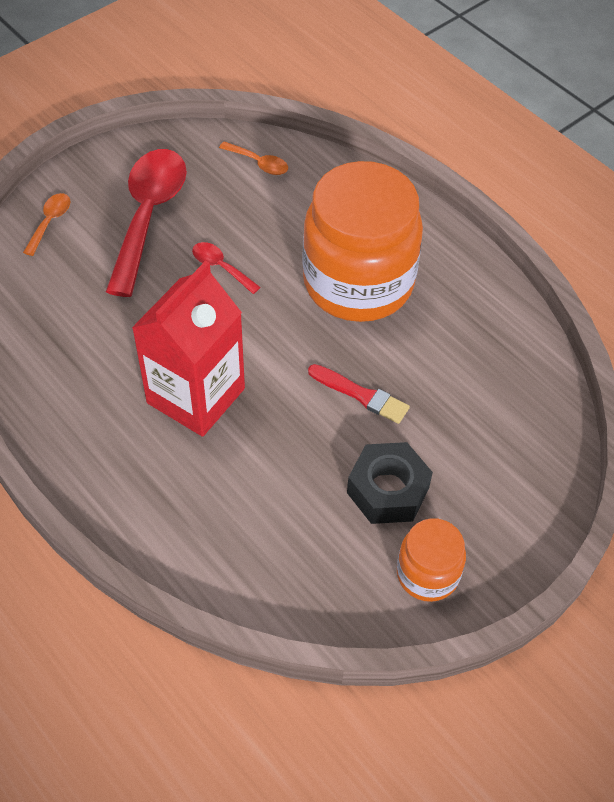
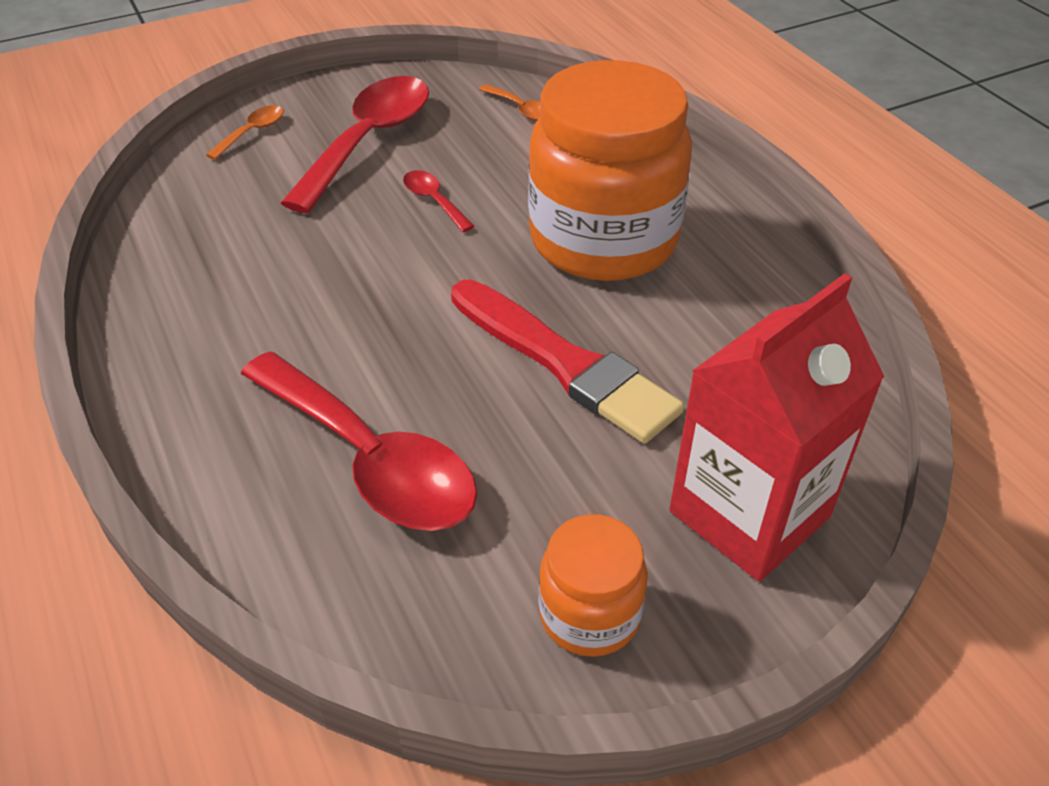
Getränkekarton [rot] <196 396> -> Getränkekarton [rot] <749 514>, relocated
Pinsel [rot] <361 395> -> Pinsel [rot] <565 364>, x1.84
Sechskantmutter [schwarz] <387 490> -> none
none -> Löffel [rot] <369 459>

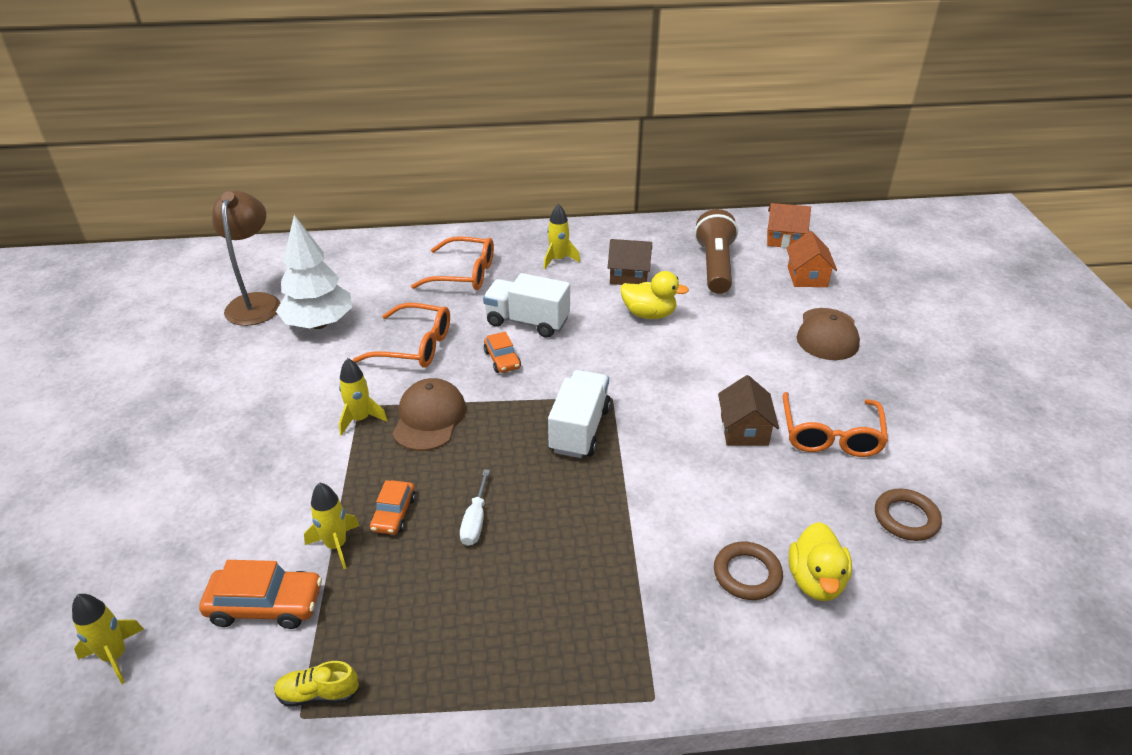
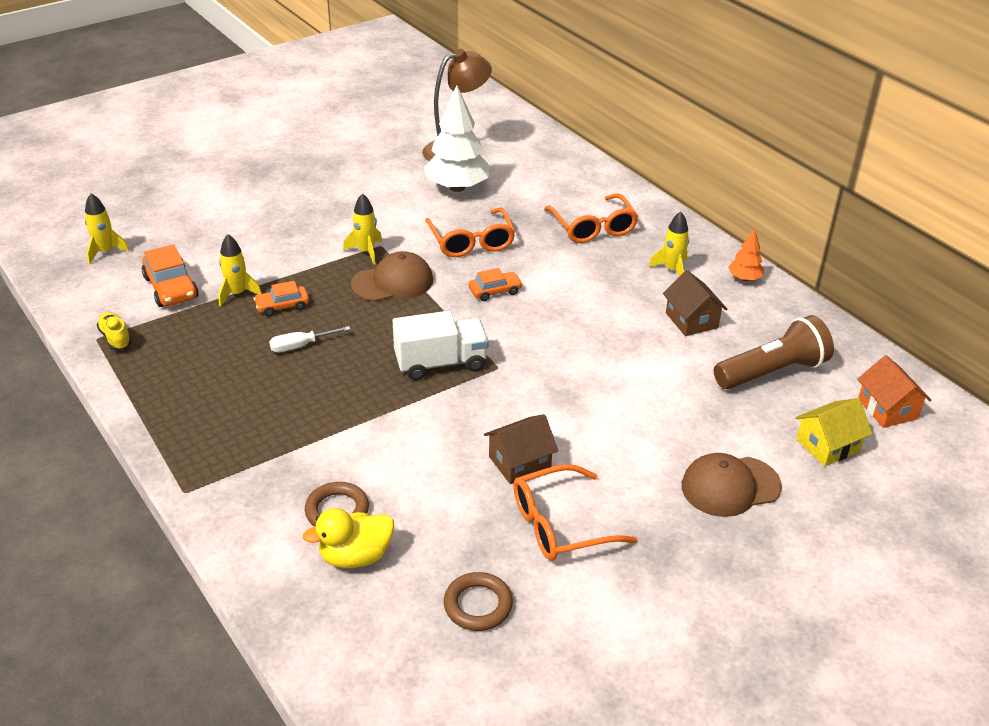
Haus [orange] <807 277> -> Haus [gelb] <827 445>
Ente [gelb] <649 314> -> none
Lastwagen [weiß] <527 322> -> none
Auto [orange] <502 359> -> Auto [orange] <495 291>, 150 degrees counterclockwise
none -> Baum [orange] <744 278>

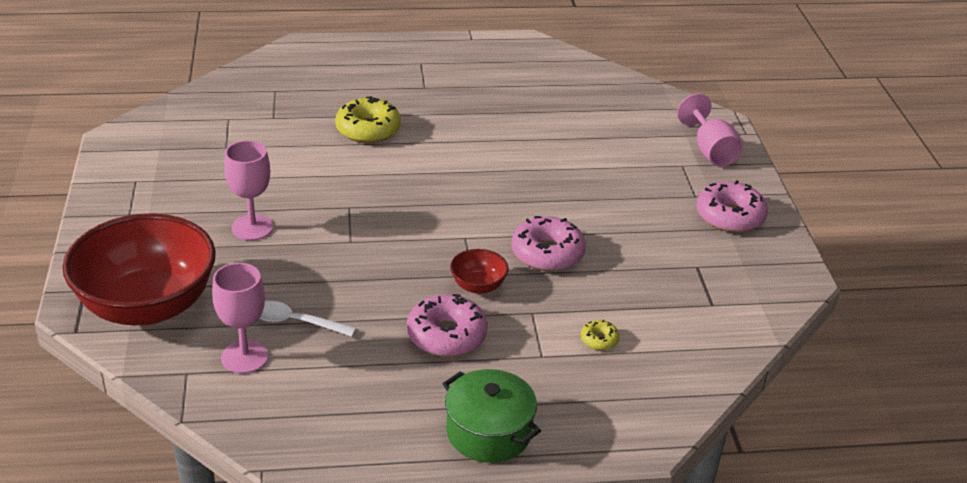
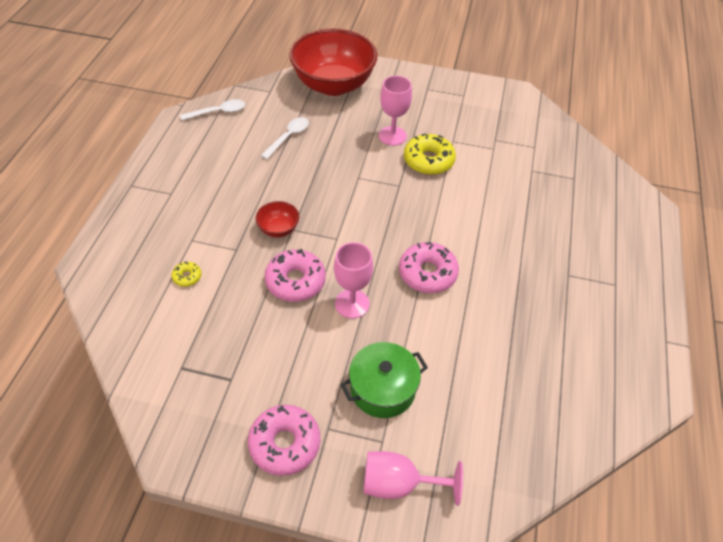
Donut [gelb] <368 129> -> Donut [gelb] <428 161>, relocated
Kelch [rosa] <244 357> -> Kelch [rosa] <352 304>, relocated
Donut [rosa] <446 335> -> Donut [rosa] <427 273>, relocated
Kochtopf [grün] <489 432> -> Kochtopf [grün] <383 389>, relocated
none -> Löffel [weiß] <218 112>

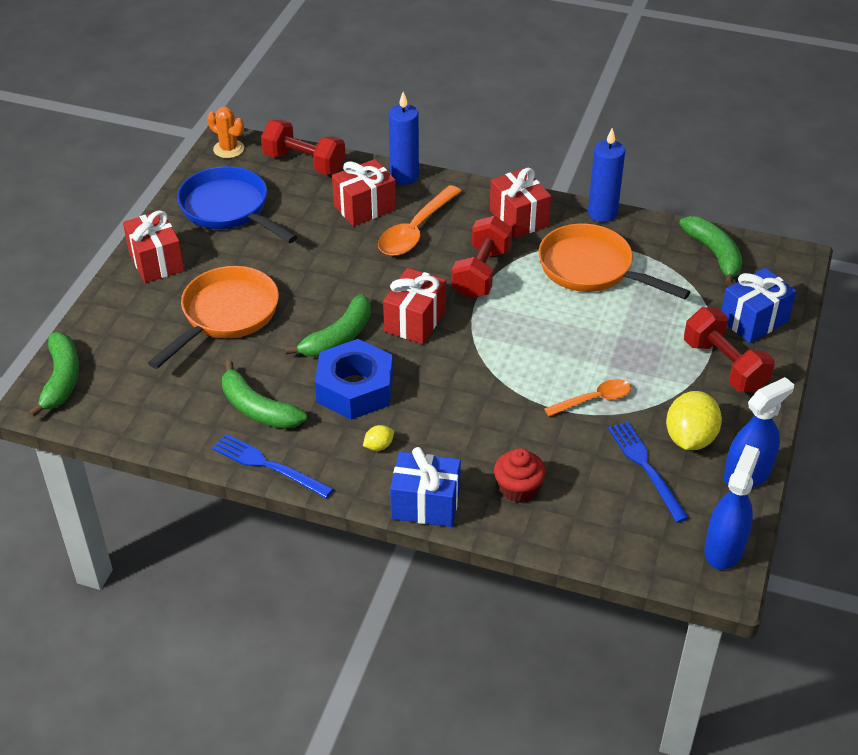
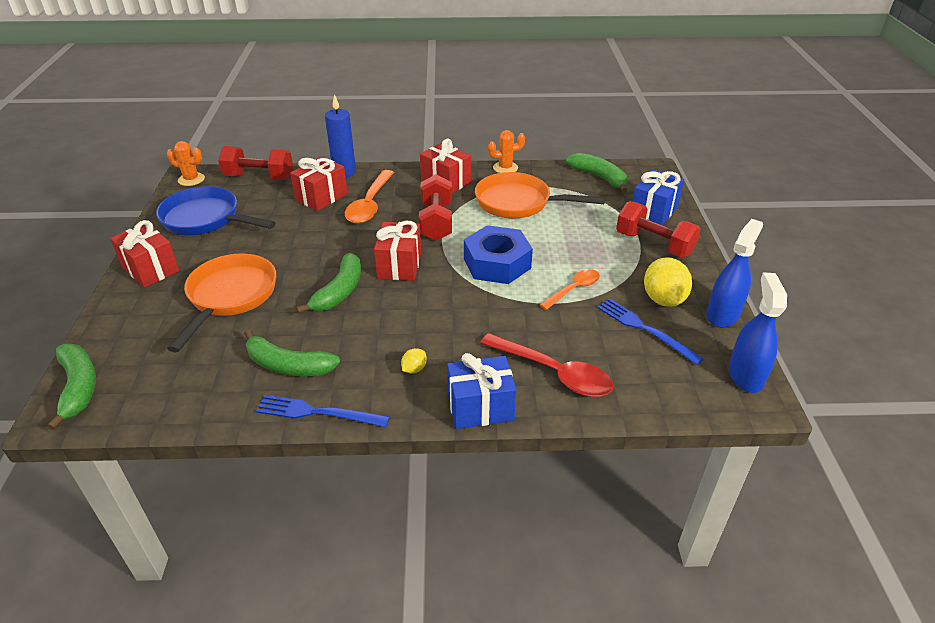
Kerze [blau] <602 213> -> Kaktus [orange] <505 168>
Sechskantmutter [blau] <355 388> -> Sechskantmutter [blau] <497 263>, relocated
Muffin [rot] <518 489> -> Löffel [rot] <553 373>

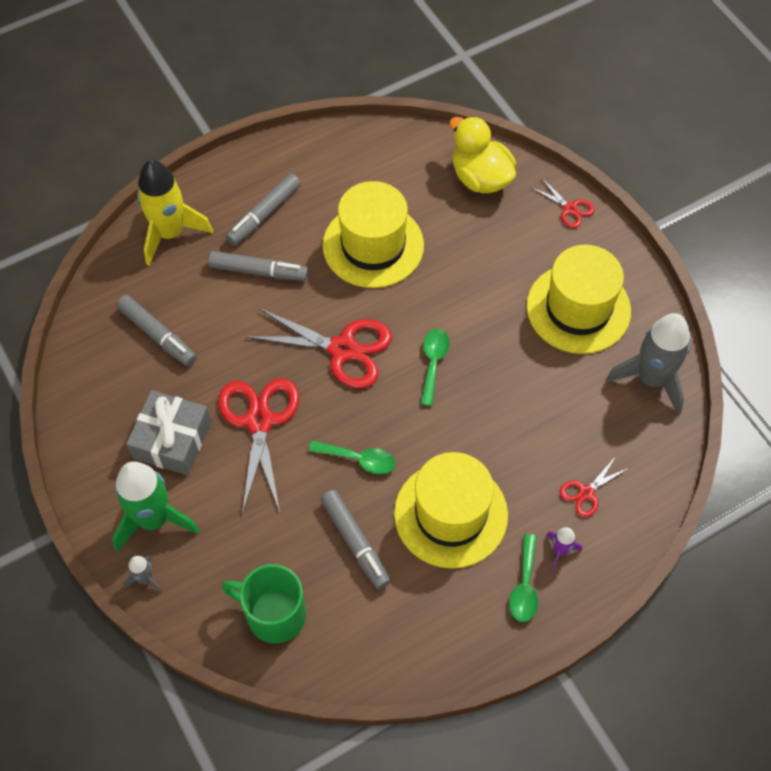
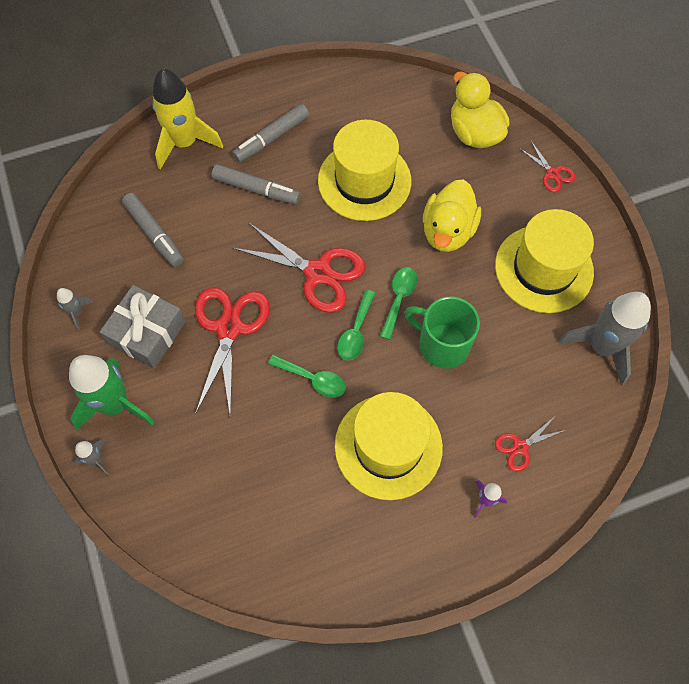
Filzstift [grau] <355 542> -> none
Löffel [grün] <524 586> -> Löffel [grün] <355 332>, relocated
Tasse [grün] <274 614> -> Tasse [grün] <442 344>, relocated
none -> Ente [gelb] <447 231>
none -> Rakete [grau] <77 312>

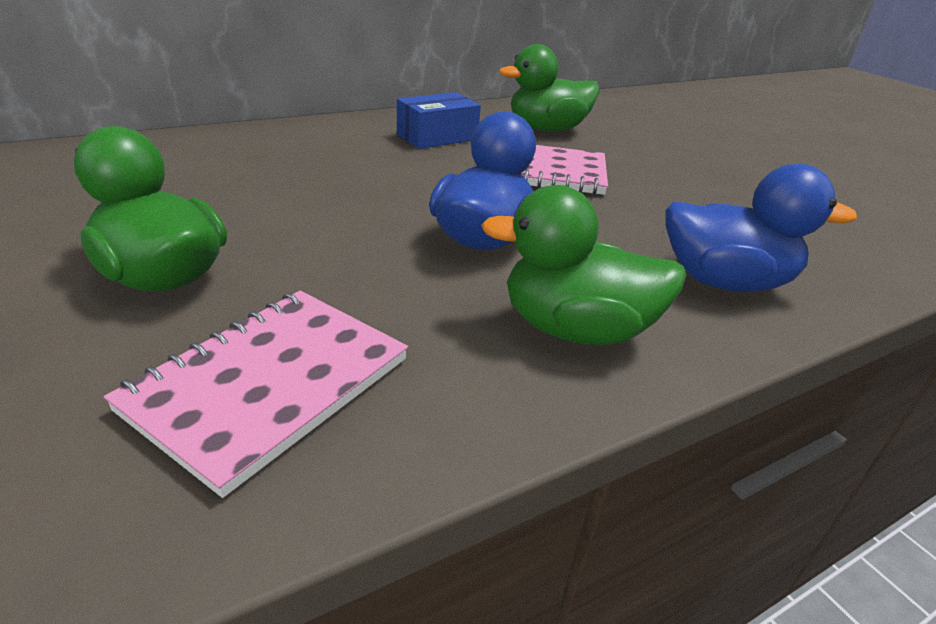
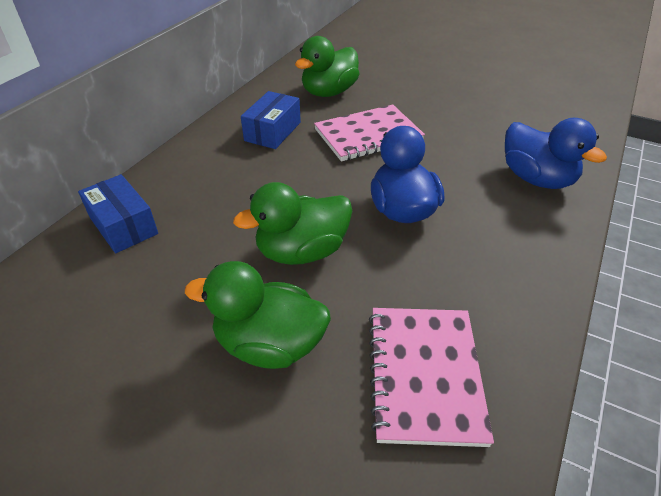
Ente [blau] <724 282> -> Ente [blau] <536 179>, 75 degrees clockwise
Ente [grün] <575 330> -> Ente [grün] <302 251>, relocated
none -> Schachtel [blau] <123 225>

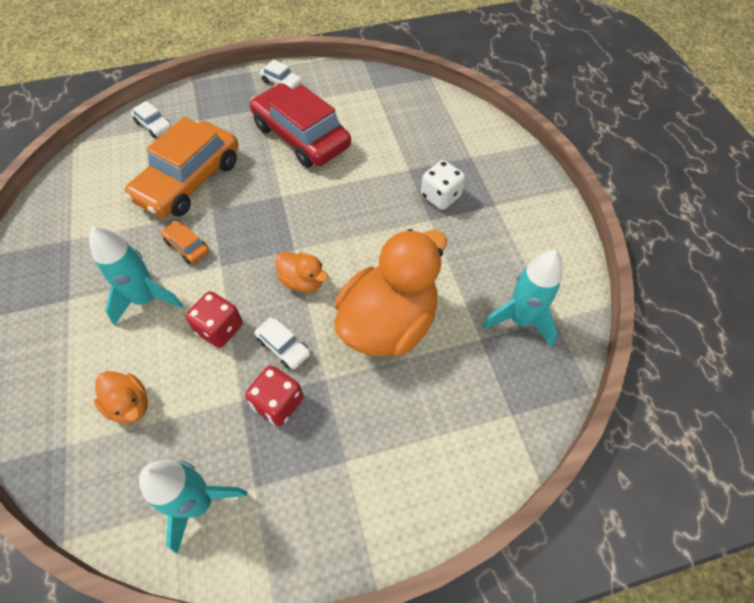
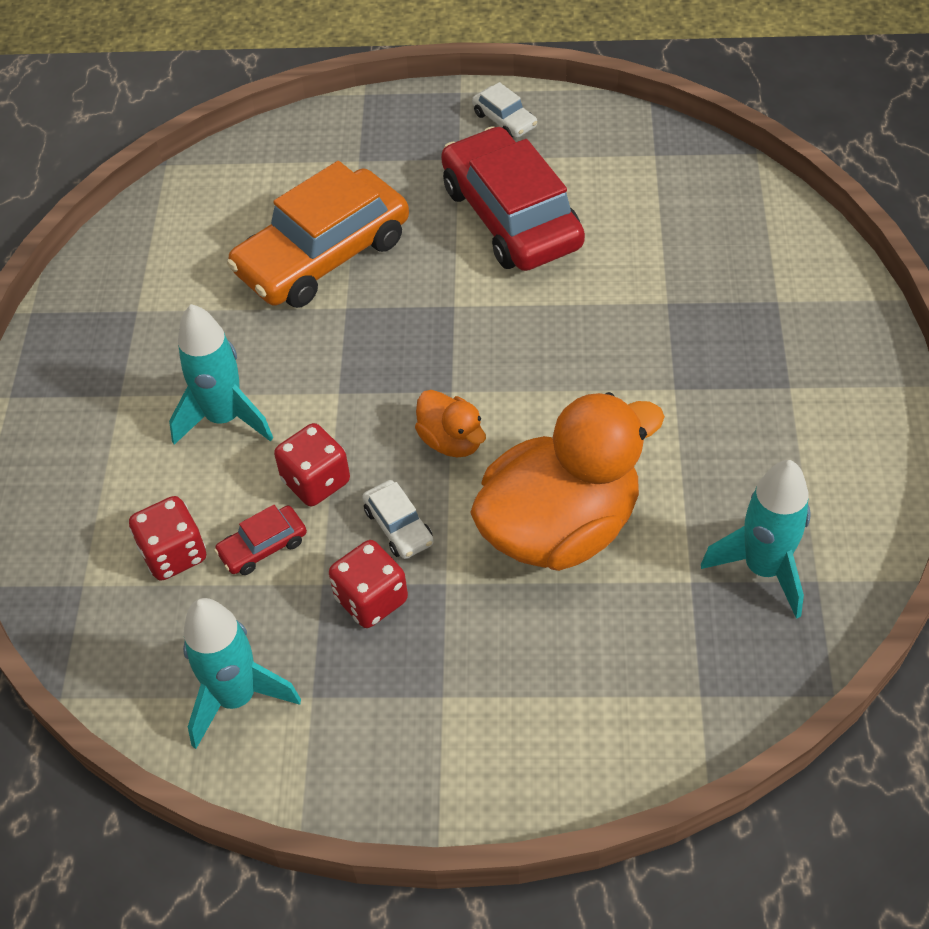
Auto [weiß] <154 125> -> none
Spielwürfel [weiß] <440 196> -> none
Auto [orange] <187 246> -> none
Ente [orange] <130 405> -> Spielwürfel [rot] <174 554>
none -> Auto [rot] <263 546>

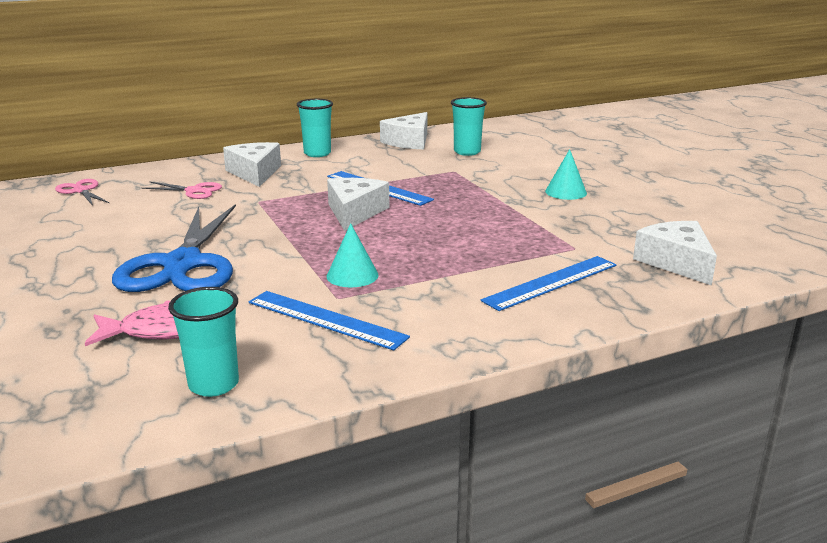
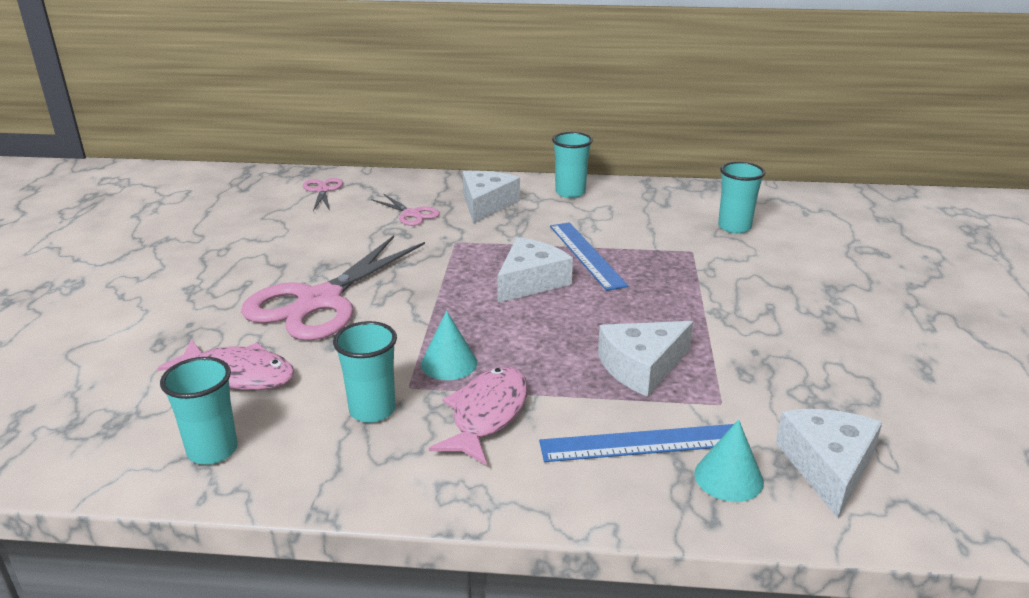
Käse [weiß] <409 141> -> Käse [weiß] <641 367>, relocated
Kegel [türkis] <566 192> -> Kegel [türkis] <728 477>, relocated
Schere [blau] <183 264> -> Schere [rosa] <319 301>
Lineal [blau] <326 319> -> Becher [türkis] <372 410>
none -> Fisch [rosa] <486 415>

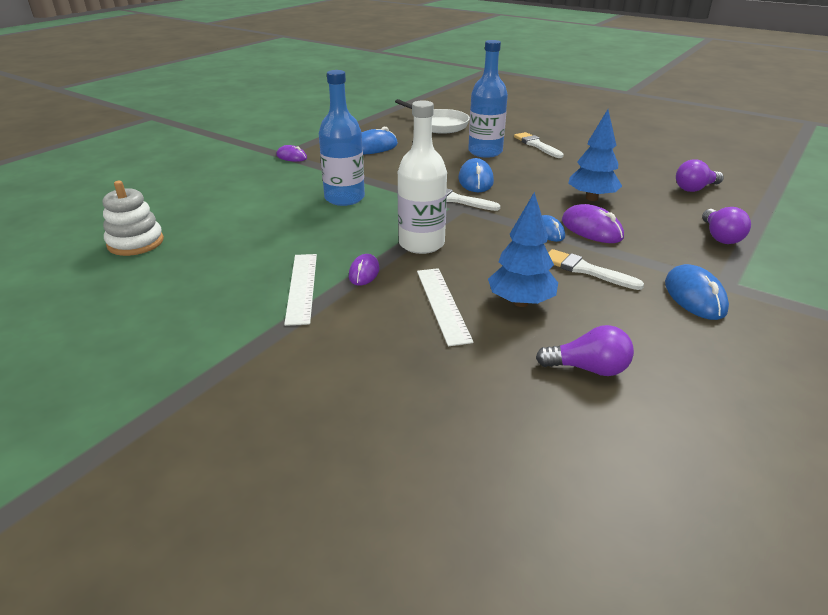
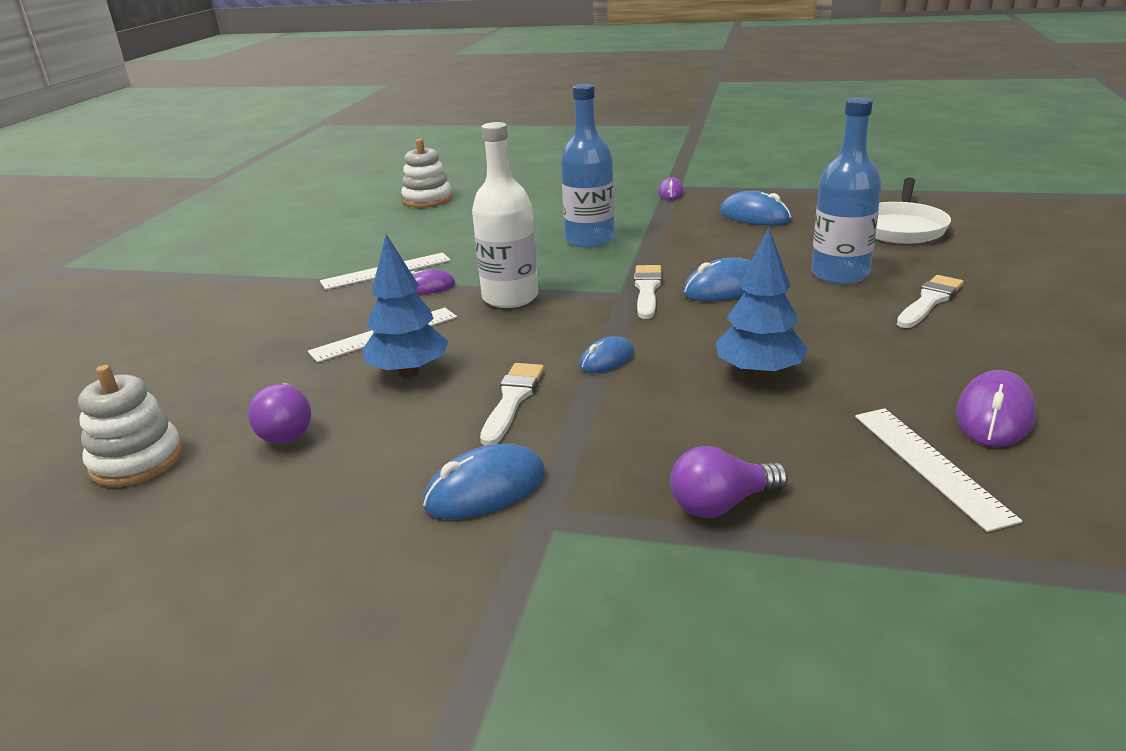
Glühbirne [lila] <695 188> -> Lineal [weiß] <930 465>
Computermaus [lila] <591 229> -> Computermaus [lila] <994 416>, relocated
none -> Stapelspielzeug [weiß] <137 461>

